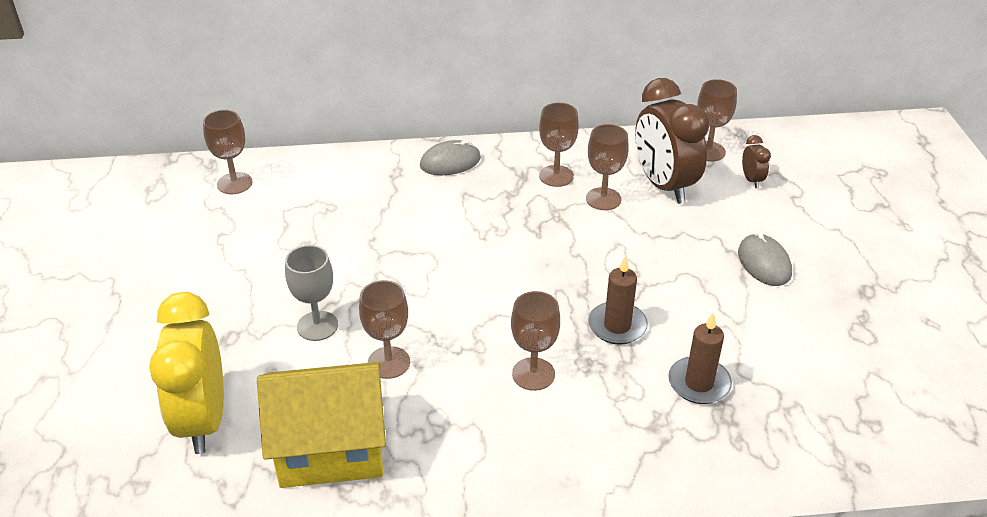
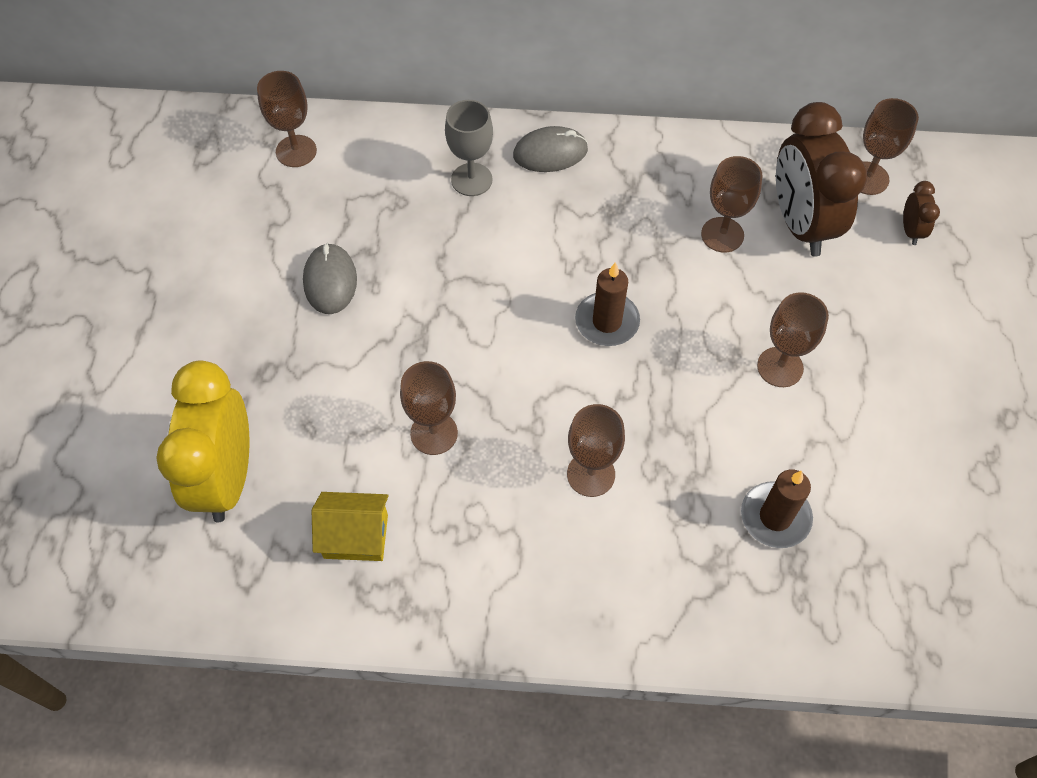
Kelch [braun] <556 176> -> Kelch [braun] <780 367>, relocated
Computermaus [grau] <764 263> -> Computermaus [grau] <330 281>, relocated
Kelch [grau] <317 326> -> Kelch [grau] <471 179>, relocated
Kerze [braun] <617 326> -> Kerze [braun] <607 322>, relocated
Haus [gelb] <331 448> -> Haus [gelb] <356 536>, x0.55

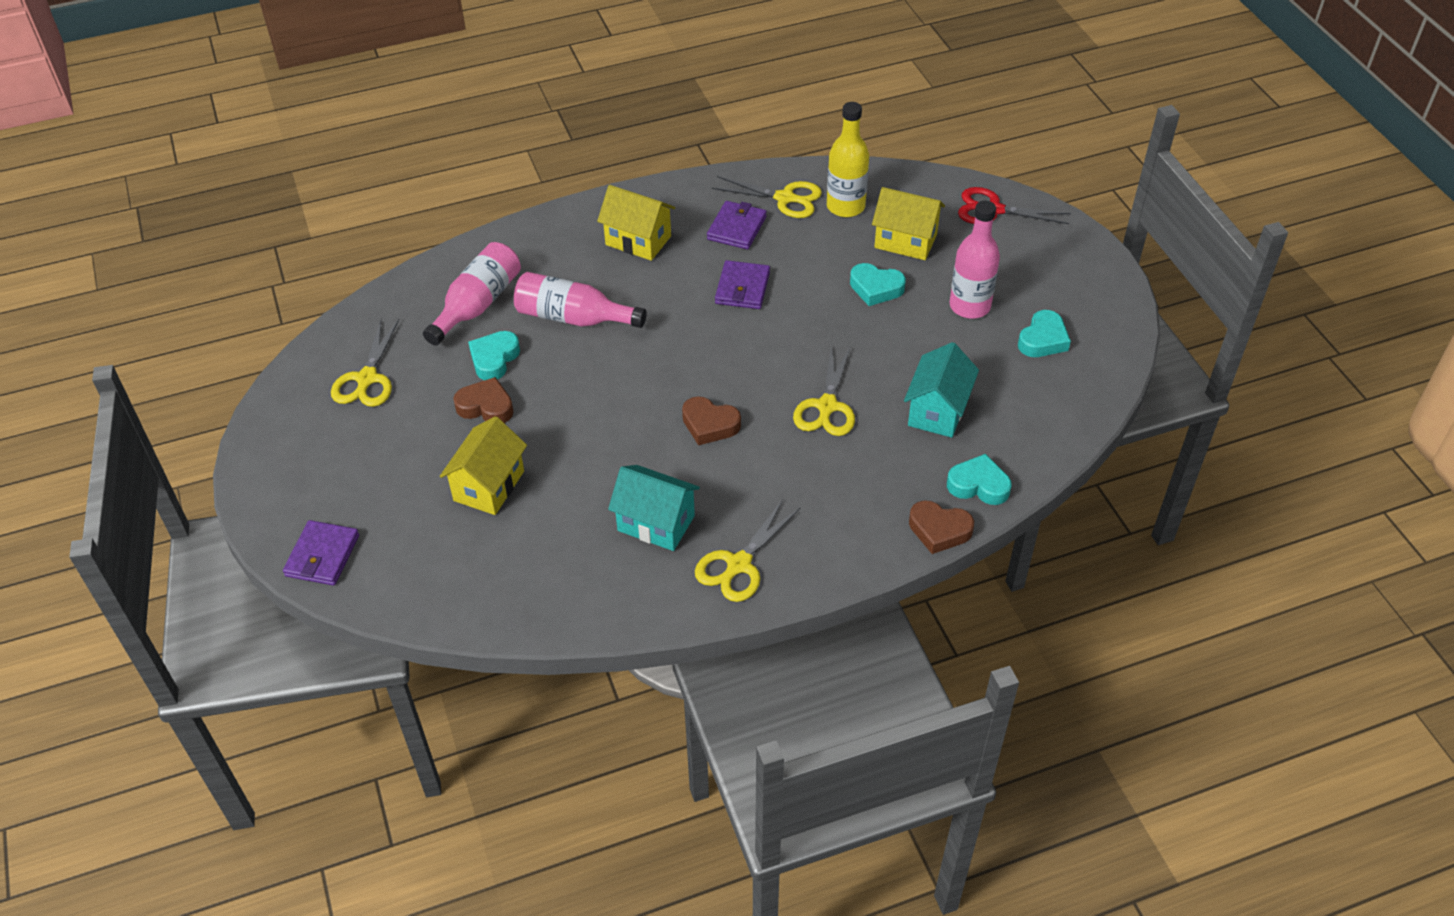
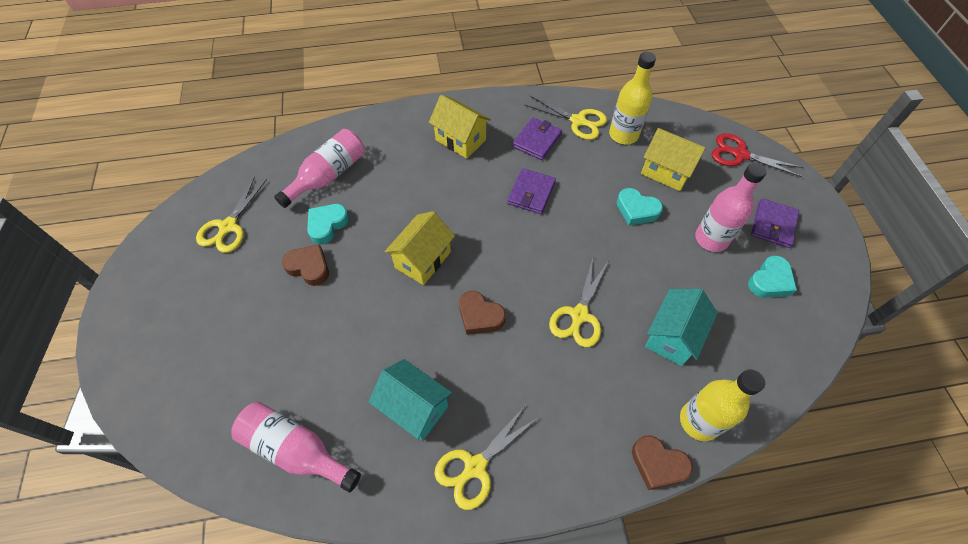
Flasche [rosa] <573 318> -> Flasche [rosa] <296 450>, relocated
Haus [gelb] <489 486> -> Haus [gelb] <423 260>, relocated
Herz [türkis] <978 485> -> Flasche [gelb] <699 421>
Geldbörse [lila] <322 556> -> Geldbörse [lila] <773 225>, relocated

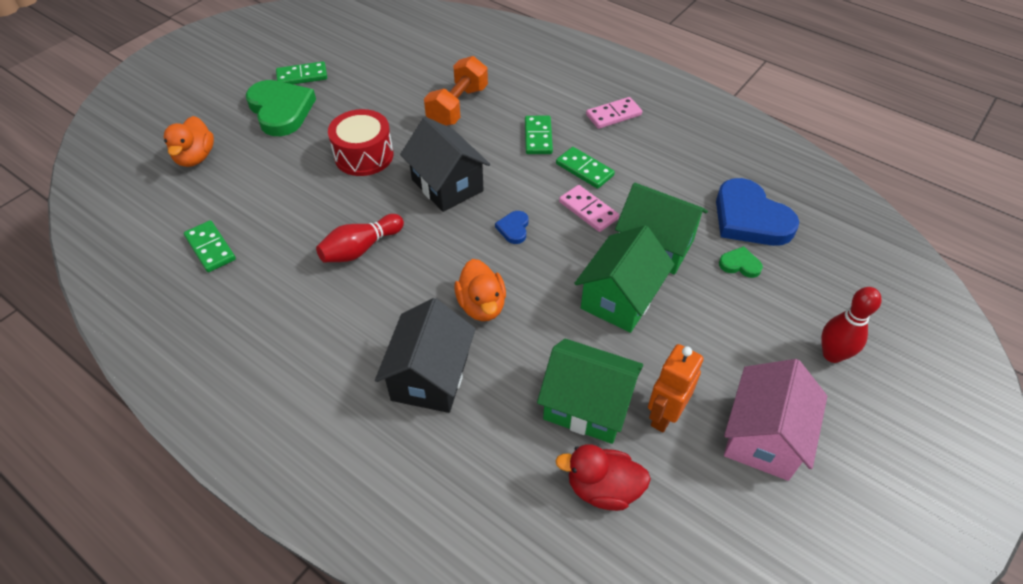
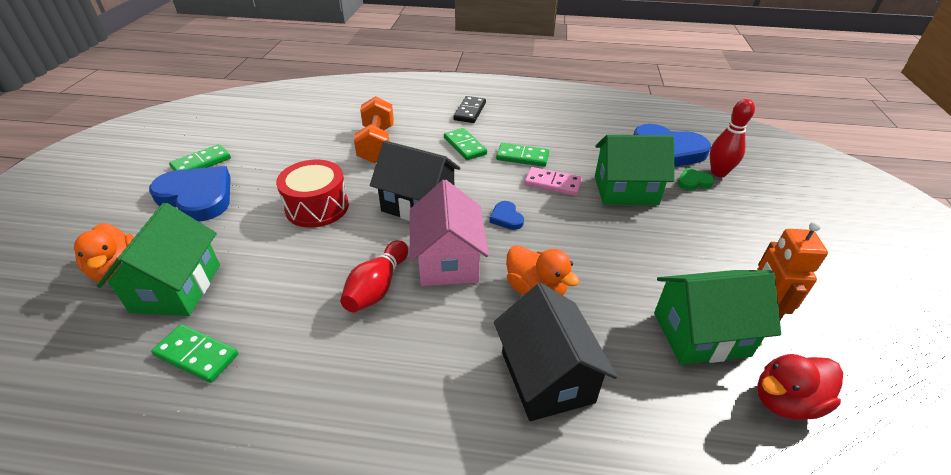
Herz [grün] <281 110> -> Herz [blau] <197 197>
Dominostein [rosa] <613 115> -> none
Haus [grün] <620 298> -> Haus [grün] <177 288>, relocated
Bowlingkegel [rot] <832 354> -> Bowlingkegel [rot] <718 172>, relocated
Haus [rosa] <763 437> -> Haus [rosa] <448 261>, relocated
none -> Dominostein [schwarz] <470 111>

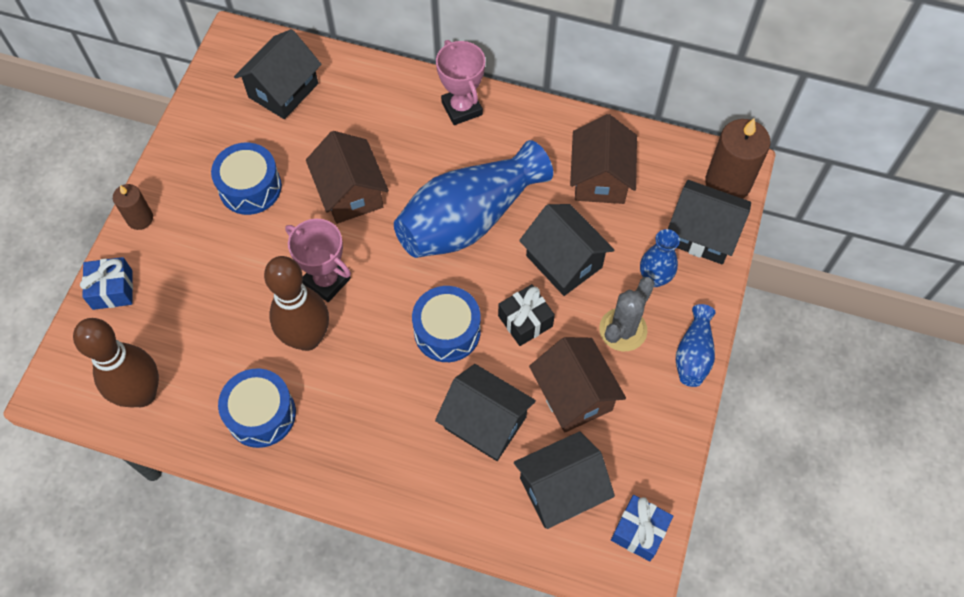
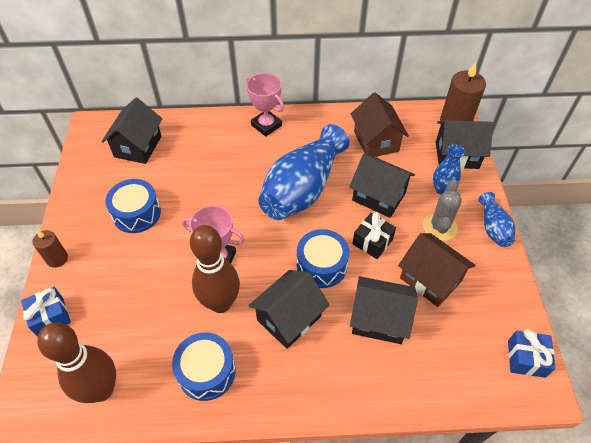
Haus [braun] <350 193> -> none
Haus [schwarz] <561 489> -> Haus [schwarz] <289 318>, relocated

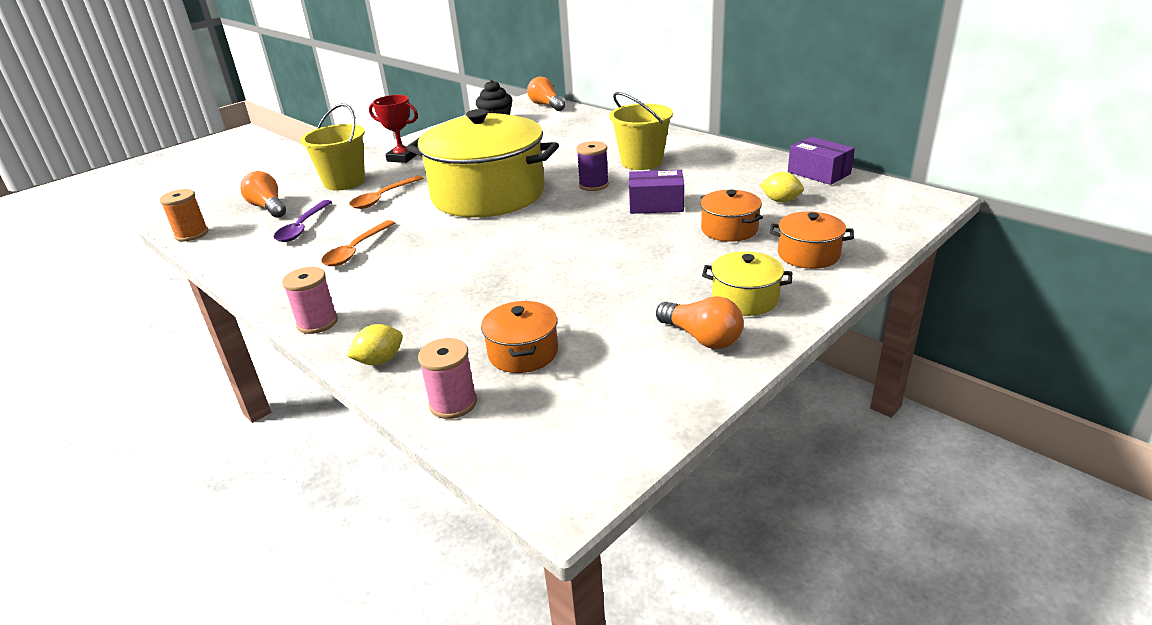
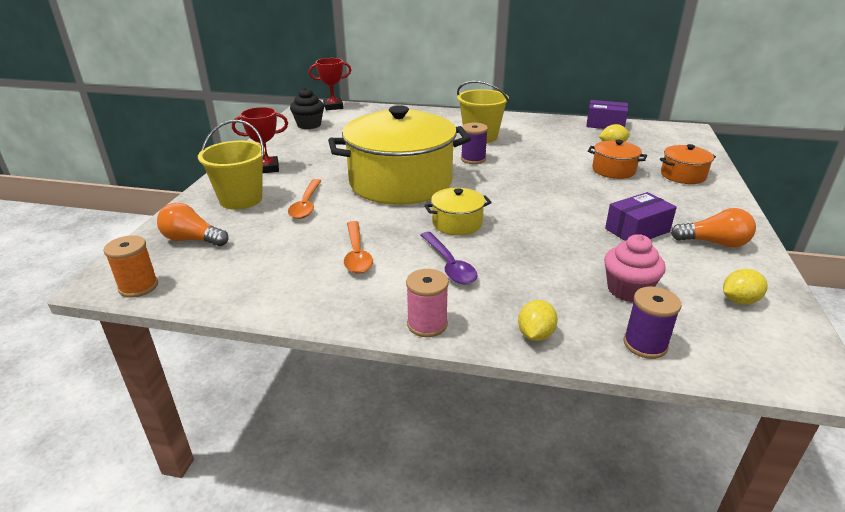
Glühbirne [orange] <546 105> -> Pokal [rot] <333 107>
Schachtel [lila] <656 205> -> Schachtel [lila] <637 230>, relocated
Löffel [lila] <302 228> -> Löffel [lila] <449 265>, relocated
Kochtopf [gelb] <745 299> -> Kochtopf [gelb] <457 223>, relocated
Kochtopf [orange] <523 353> -> Muffin [rosa] <628 290>
Garnrolle [rosa] <453 403> -> Garnrolle [lila] <645 344>
none -> Zitrone [gelb] <739 300>

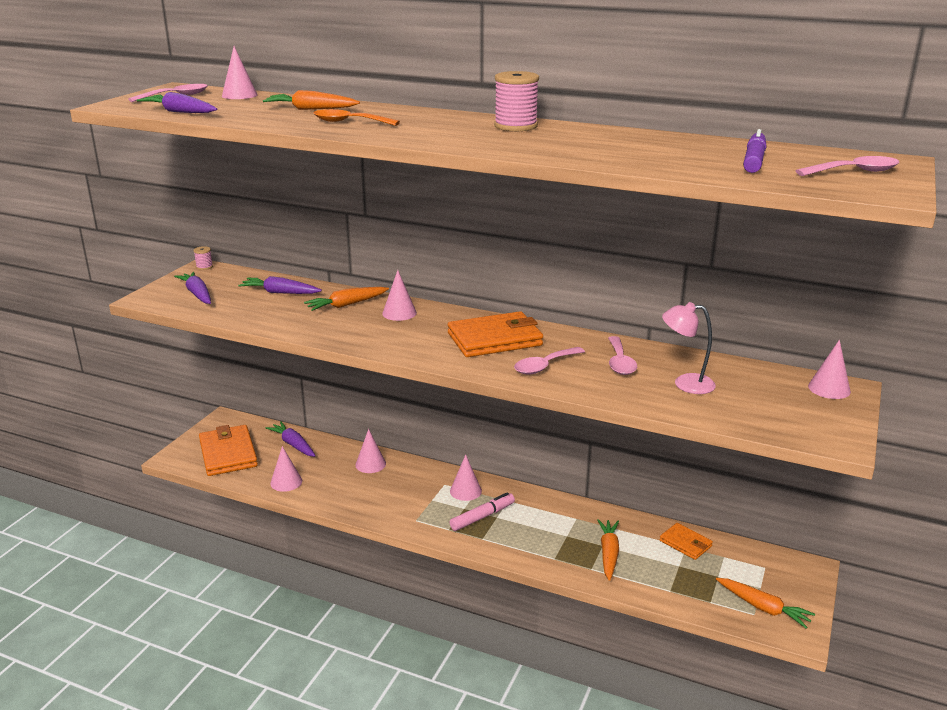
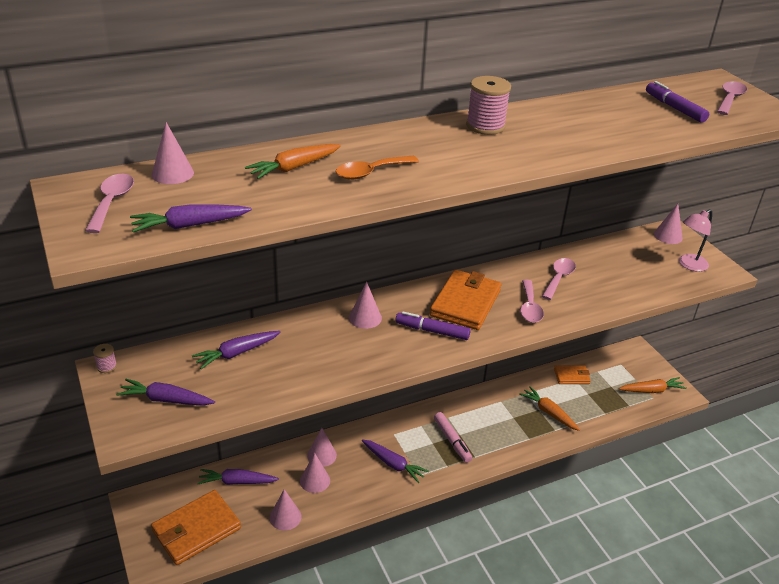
Karotte [orange] <347 305> -> none
Lampe [rosa] <685 383> -> Lampe [rosa] <689 265>, relocated
Löffel [rosa] <620 362> -> Löffel [rosa] <559 278>, 105 degrees counterclockwise
Geldbörse [orange] <228 454> -> Geldbörse [orange] <196 530>, 60 degrees counterclockwise
Kegel [rosa] <465 491> -> Kegel [rosa] <315 480>, relocated
Filzstift [rosa] <482 517> -> Filzstift [rosa] <452 441>, 150 degrees clockwise
none -> Filzstift [lila] <432 331>
none -> Karotte [lila] <393 464>

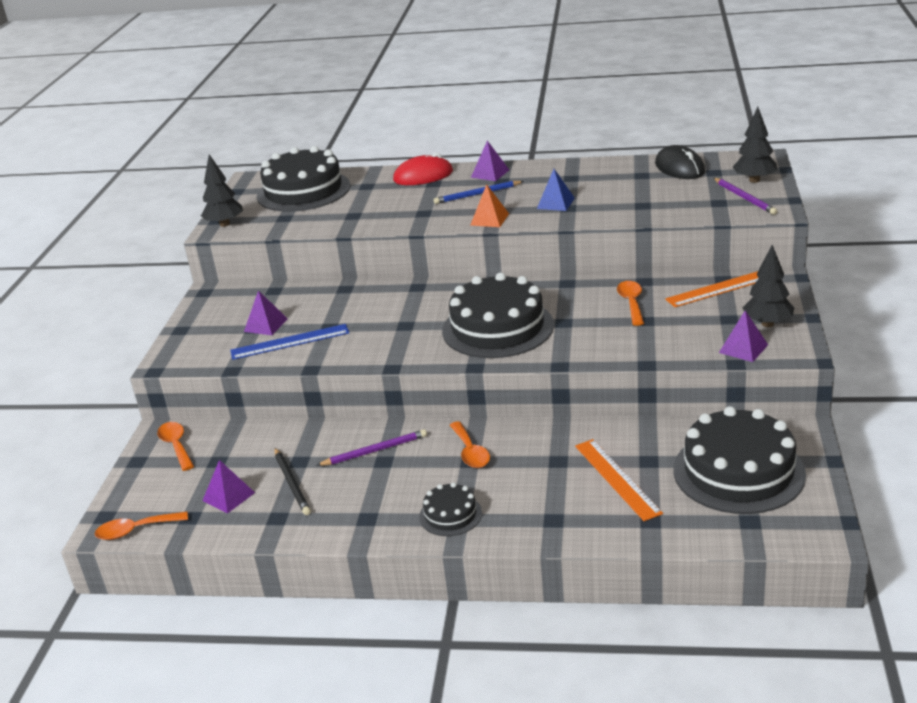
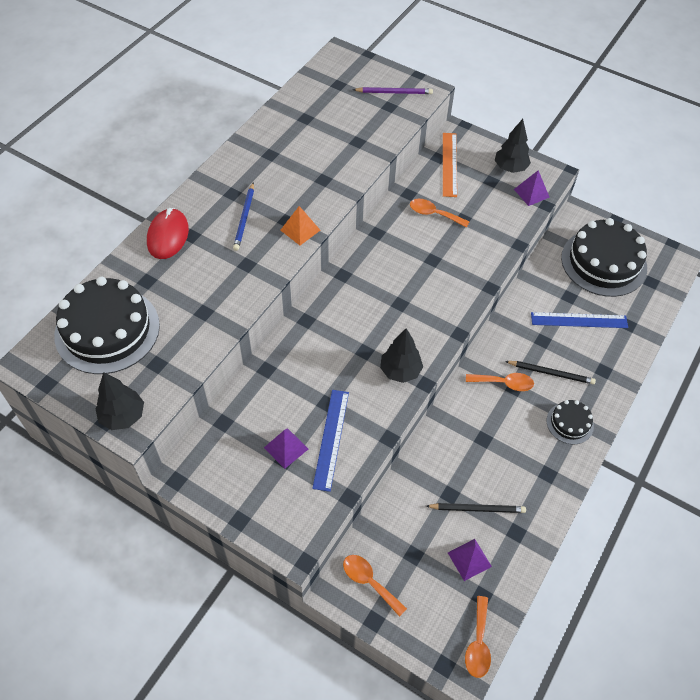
Baum [schwarz] <754 180> -> Baum [schwarz] <400 371>, relocated
Pyramide [lila] <490 173> -> none
Computermaus [schwarz] <679 168> -> none
Pyramide [blau] <555 203> -> none
Kuchen [schwarz] <497 328> -> none
Löffel [orange] <176 445> -> Löffel [orange] <369 582>, 45 degrees clockwise
Bleistift [lila] <375 451> -> none
Lineal [orange] <617 478> -> Lineal [blau] <579 320>
none -> Bleistift [schwarz] <551 373>

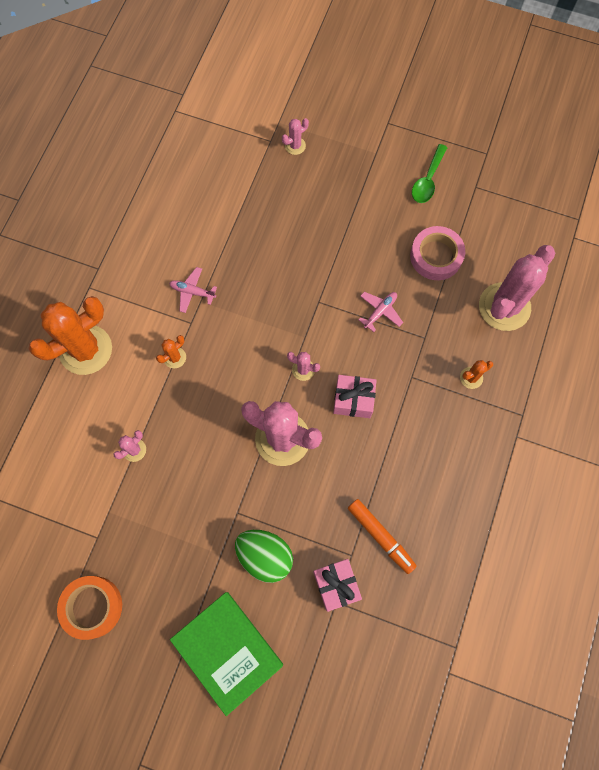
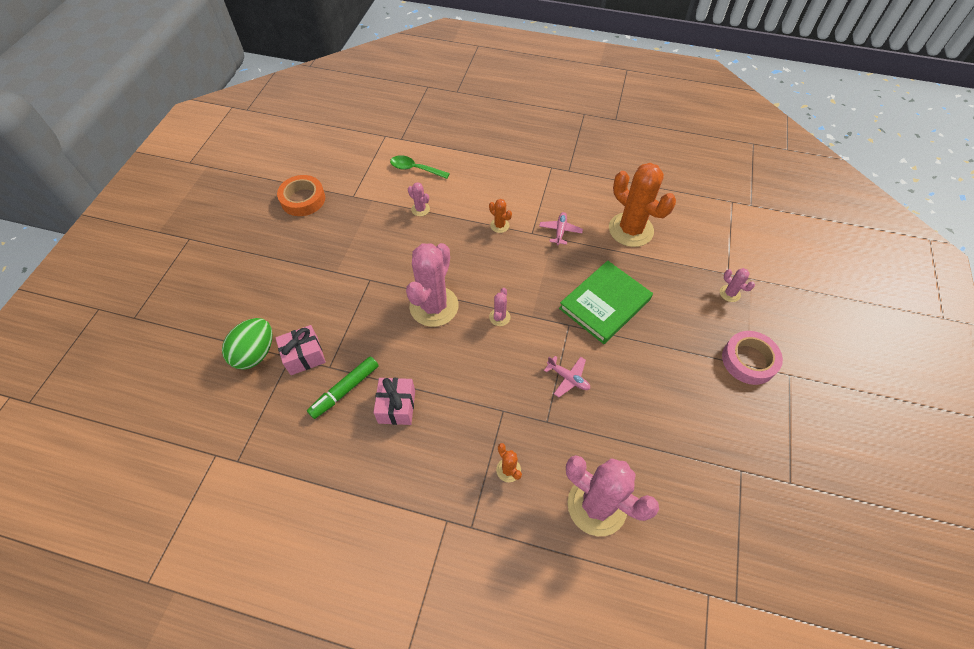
Löffel [grün] <428 180> -> Löffel [grün] <415 169>, relocated
Klebeband [rosa] <436 256> -> Klebeband [rosa] <748 360>, relocated
Kaktus [orange] <85 350> -> Kaktus [orange] <630 230>, relocated
Geschenk [rosa] <353 400> -> Geschenk [rosa] <397 406>, relocated
Filzstift [orange] <380 536> -> Filzstift [grün] <345 390>
Ei [grün] <265 556> -> Ei [grün] <255 353>, relocated
Buch [grün] <227 651> -> Buch [grün] <604 304>, relocated

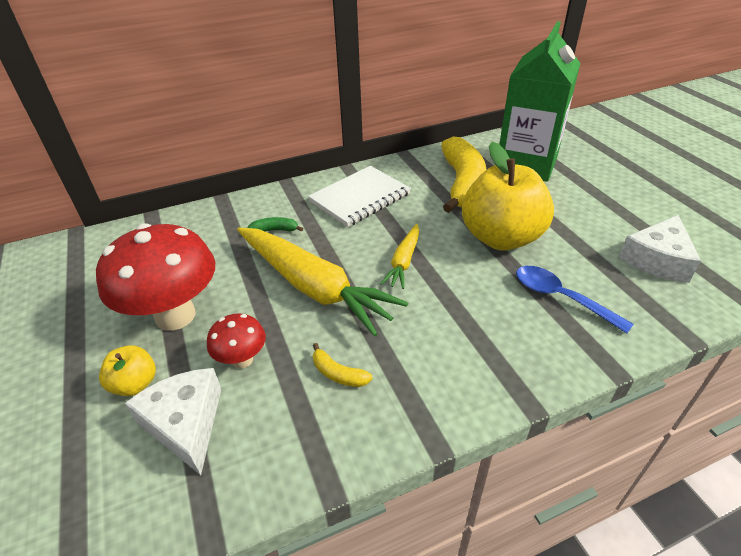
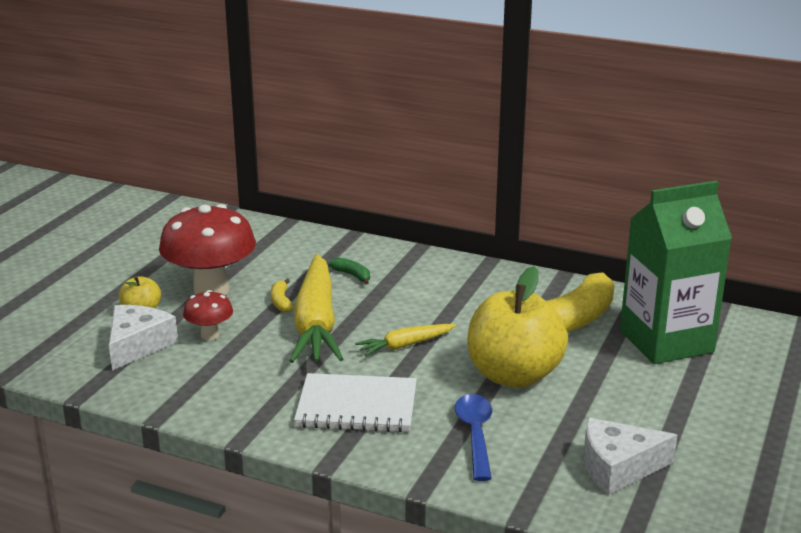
Notizbuch [weiß] <360 198> -> Notizbuch [weiß] <357 406>, relocated
Banane [gelb] <338 374> -> Banane [gelb] <281 301>, relocated

